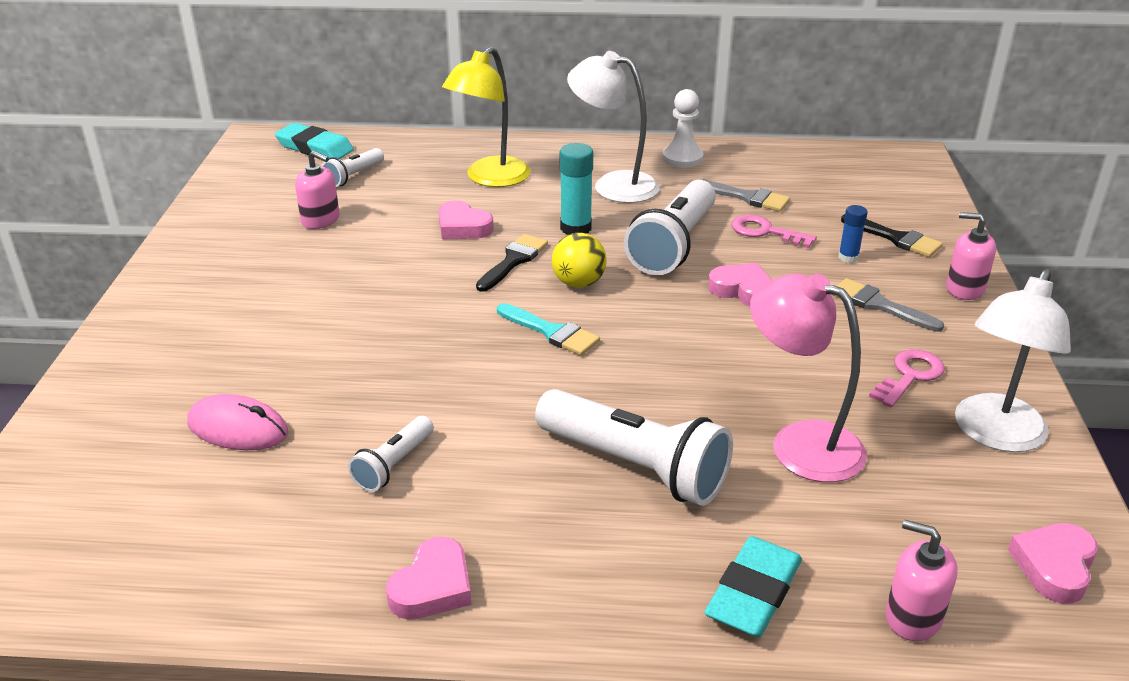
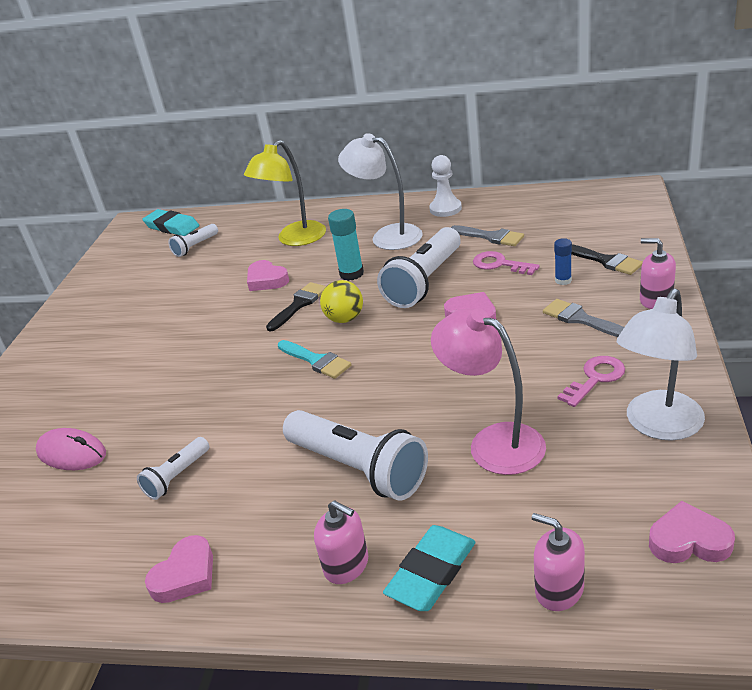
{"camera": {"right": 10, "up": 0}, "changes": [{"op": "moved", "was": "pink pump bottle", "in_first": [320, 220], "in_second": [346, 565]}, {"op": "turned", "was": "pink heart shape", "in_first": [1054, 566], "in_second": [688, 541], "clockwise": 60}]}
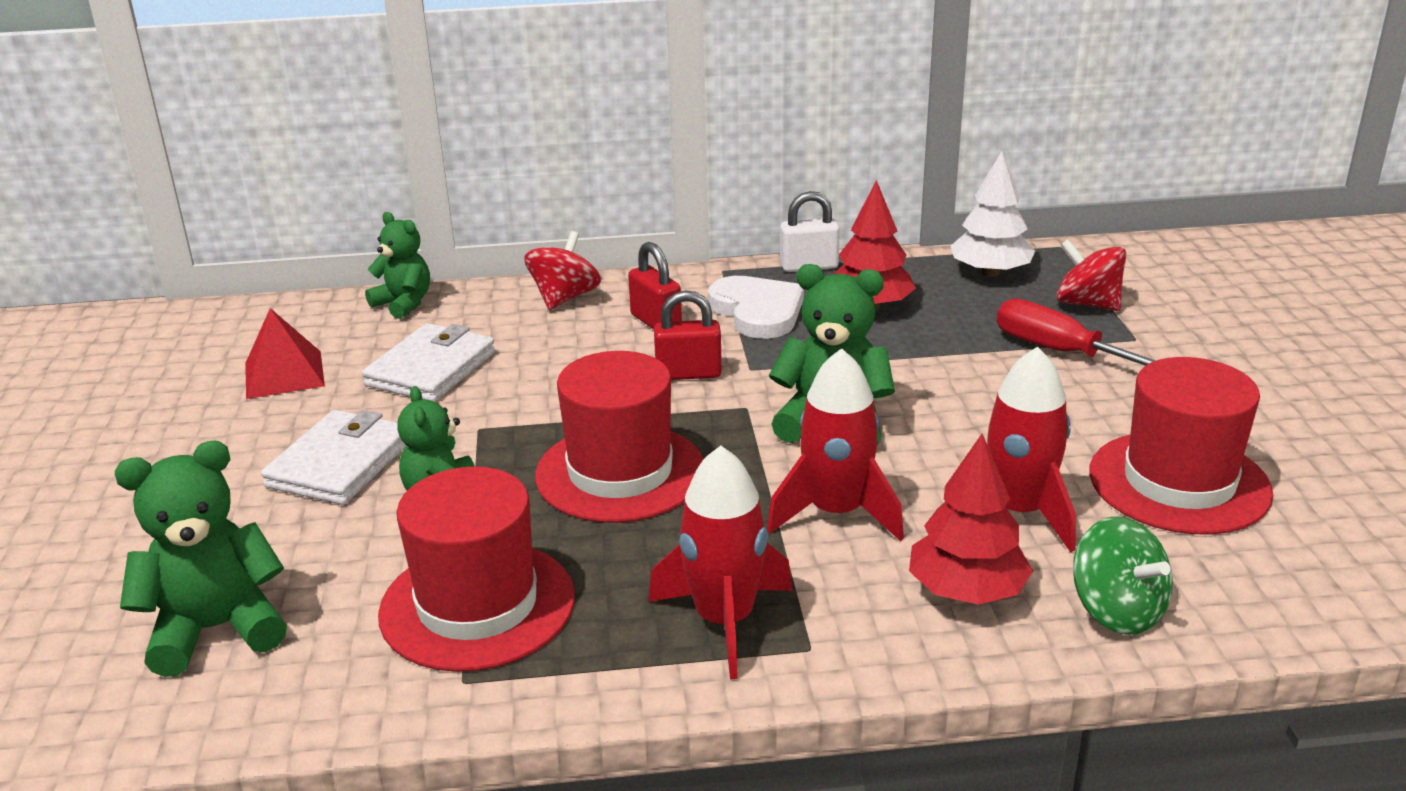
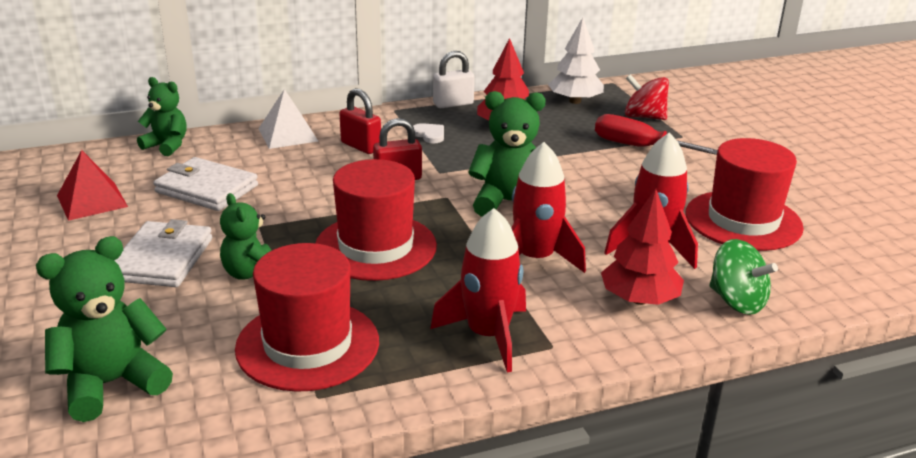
{"camera": {"right": -15, "up": 0}, "changes": [{"op": "replaced", "was": "scarlet toy top", "now": "snow-white solid pyramid", "in_first": [564, 298], "in_second": [288, 134]}, {"op": "turned", "was": "snow-white card wallet", "in_first": [431, 369], "in_second": [207, 189], "clockwise": -75}, {"op": "resized", "was": "snow-white heart shape", "in_first": [757, 311], "in_second": [429, 135], "ratio": 0.49}]}
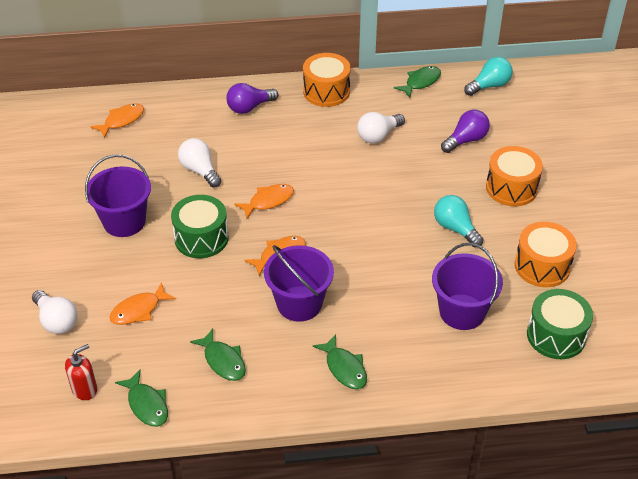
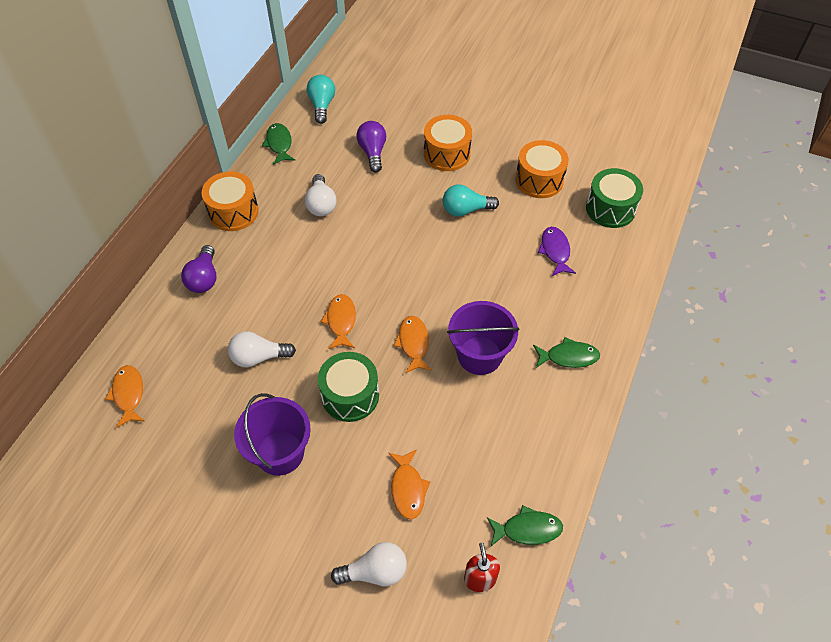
{"camera": {"right": -60, "up": 10}, "changes": [{"op": "removed", "was": "green fish figure", "in_first": [223, 361]}, {"op": "replaced", "was": "violet sand bucket", "now": "violet fish figure", "in_first": [462, 312], "in_second": [555, 251]}]}
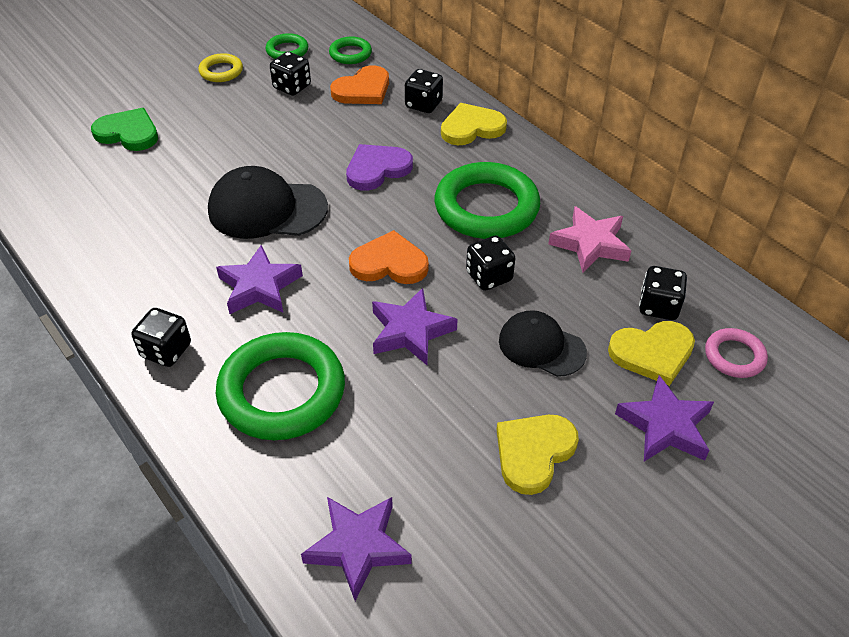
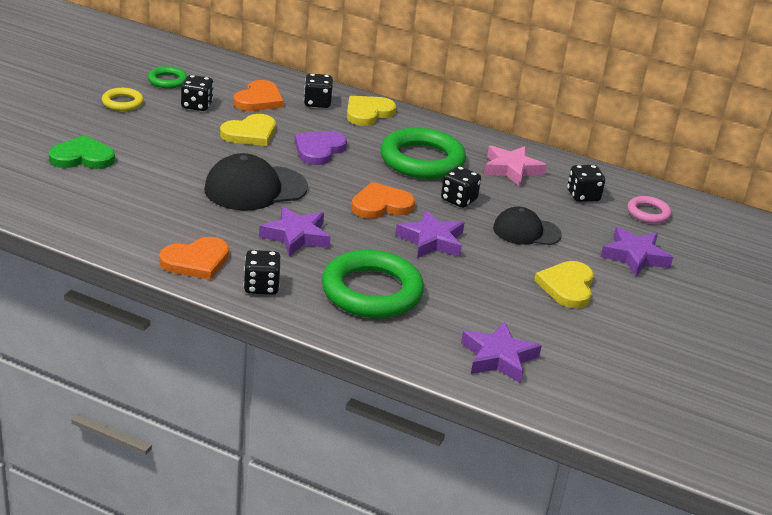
{"camera": {"right": -30, "up": -15}, "changes": [{"op": "removed", "was": "green ring", "in_first": [350, 54]}, {"op": "added", "now": "orange-coloured heart shape", "in_second": [196, 261]}, {"op": "moved", "was": "bright yellow heart shape", "in_first": [652, 353], "in_second": [250, 133]}]}
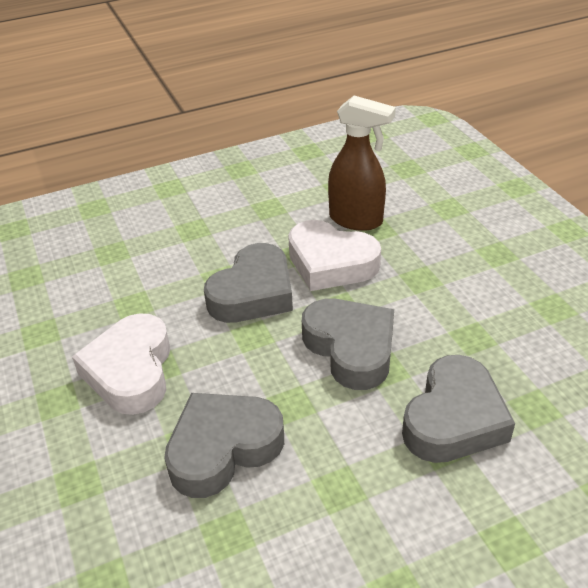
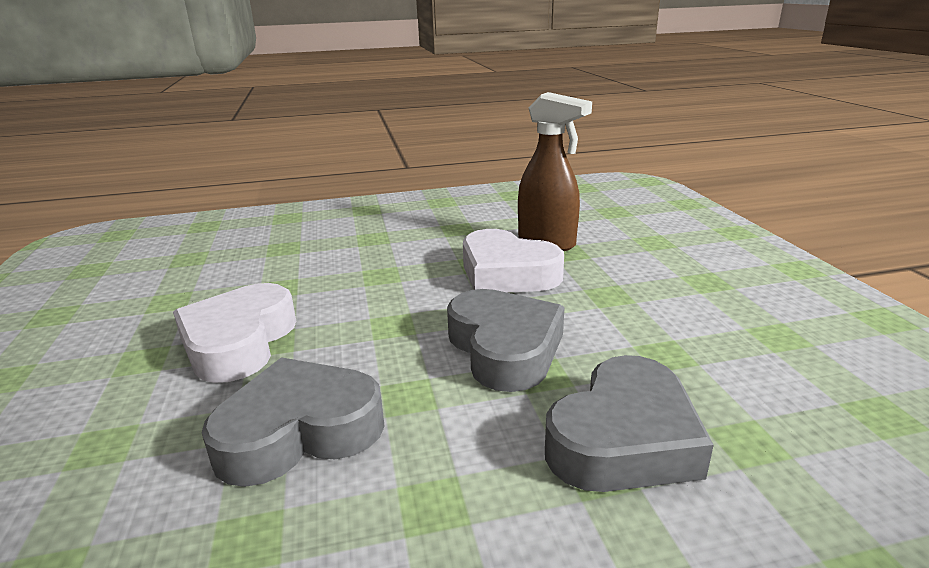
{"camera": {"right": 10, "up": -15}, "changes": [{"op": "removed", "was": "grey heart shape", "in_first": [253, 293]}]}
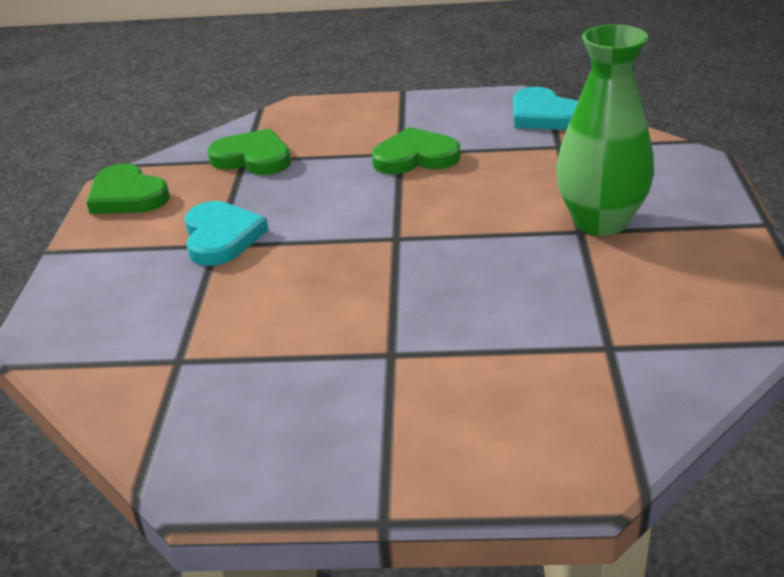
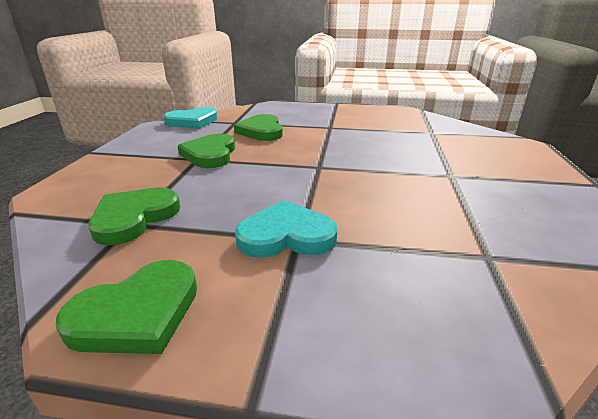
{"camera": {"right": -85, "up": -5}, "changes": [{"op": "removed", "was": "green tall vase", "in_first": [600, 222]}, {"op": "added", "now": "green heart shape", "in_second": [261, 131]}]}
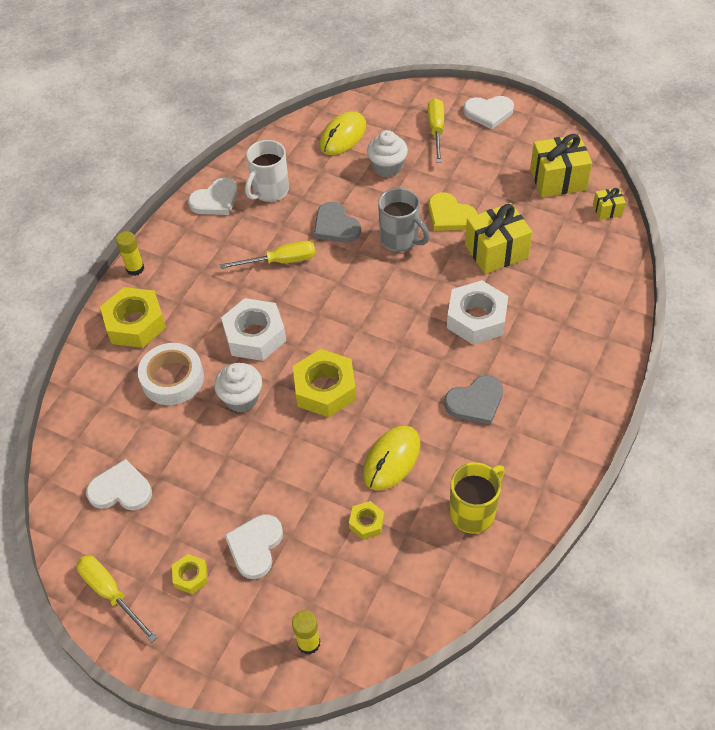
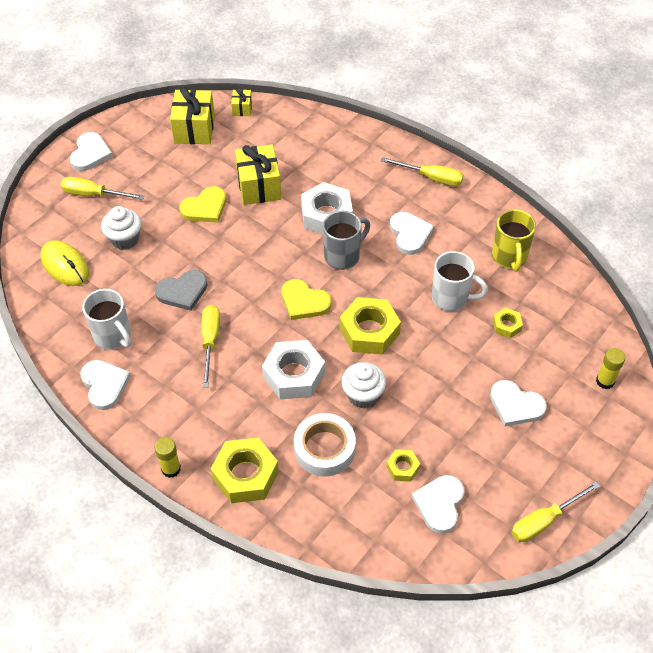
{"camera": {"right": -80, "up": 0}, "changes": [{"op": "added", "now": "bright yellow heart shape", "in_second": [304, 302]}, {"op": "added", "now": "bright yellow flat screwdriver", "in_second": [431, 178]}, {"op": "moved", "was": "bright yellow hexagon nut", "in_first": [191, 576], "in_second": [402, 467]}, {"op": "moved", "was": "grey mug", "in_first": [400, 240], "in_second": [343, 256]}, {"op": "replaced", "was": "bright yellow PC mouse", "now": "snow-white mug", "in_first": [392, 459], "in_second": [451, 298]}, {"op": "recoloured", "was": "grey heart shape", "now": "snow-white heart shape", "in_first": [475, 402], "in_second": [409, 234]}, {"op": "turned", "was": "bright yellow mug", "in_first": [473, 512], "in_second": [509, 257], "clockwise": -150}]}
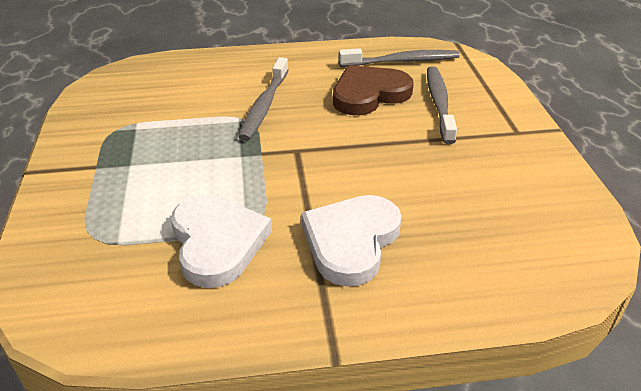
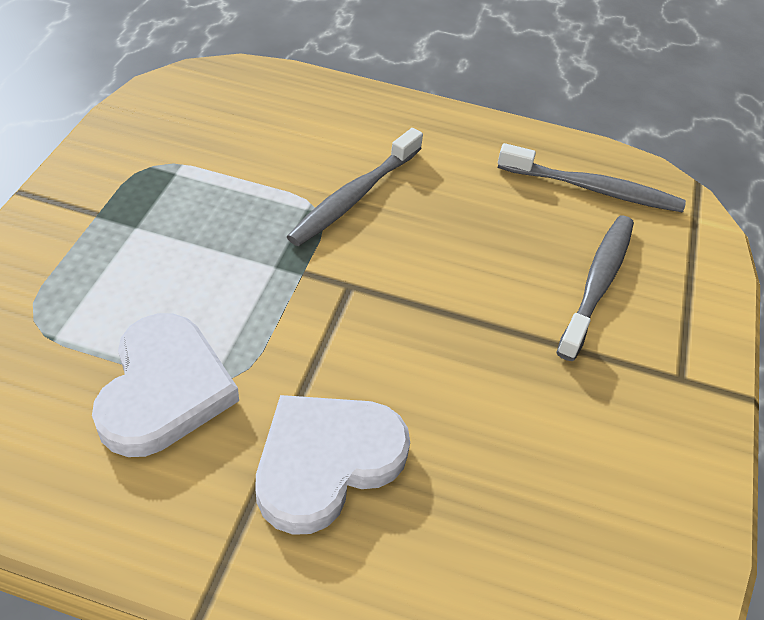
{"camera": {"right": 20, "up": 10}, "changes": [{"op": "removed", "was": "russet heart shape", "in_first": [369, 94]}]}
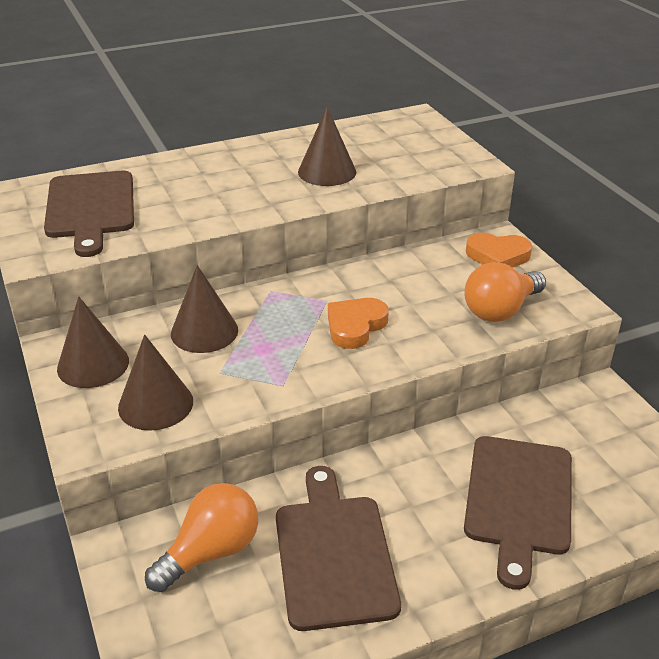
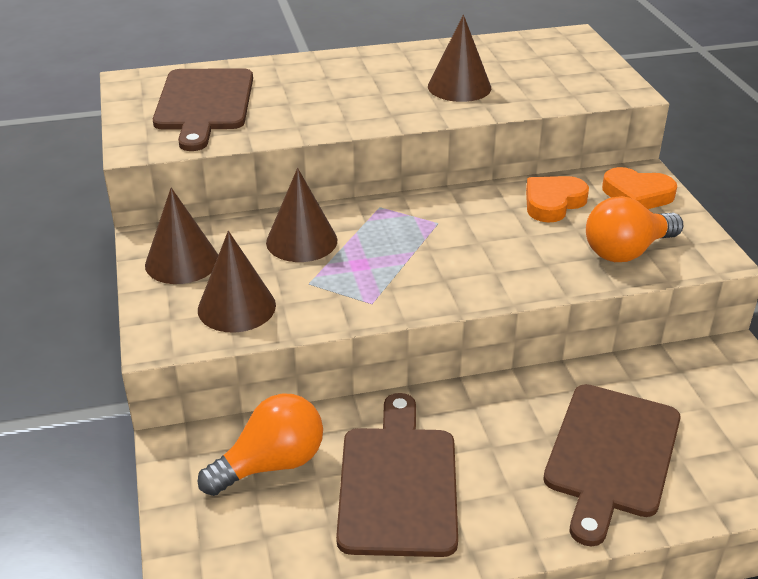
{"camera": {"right": 10, "up": 0}, "changes": [{"op": "moved", "was": "orange-coloured heart shape", "in_first": [355, 326], "in_second": [553, 203]}]}
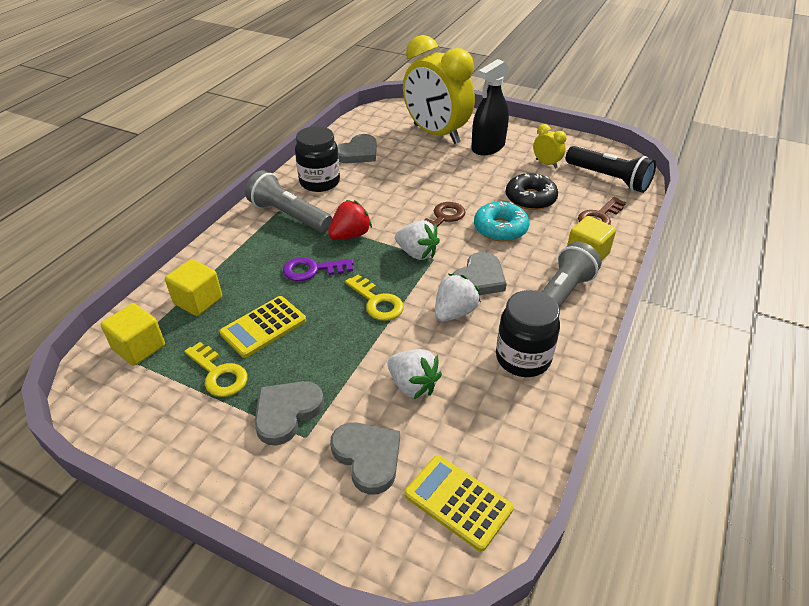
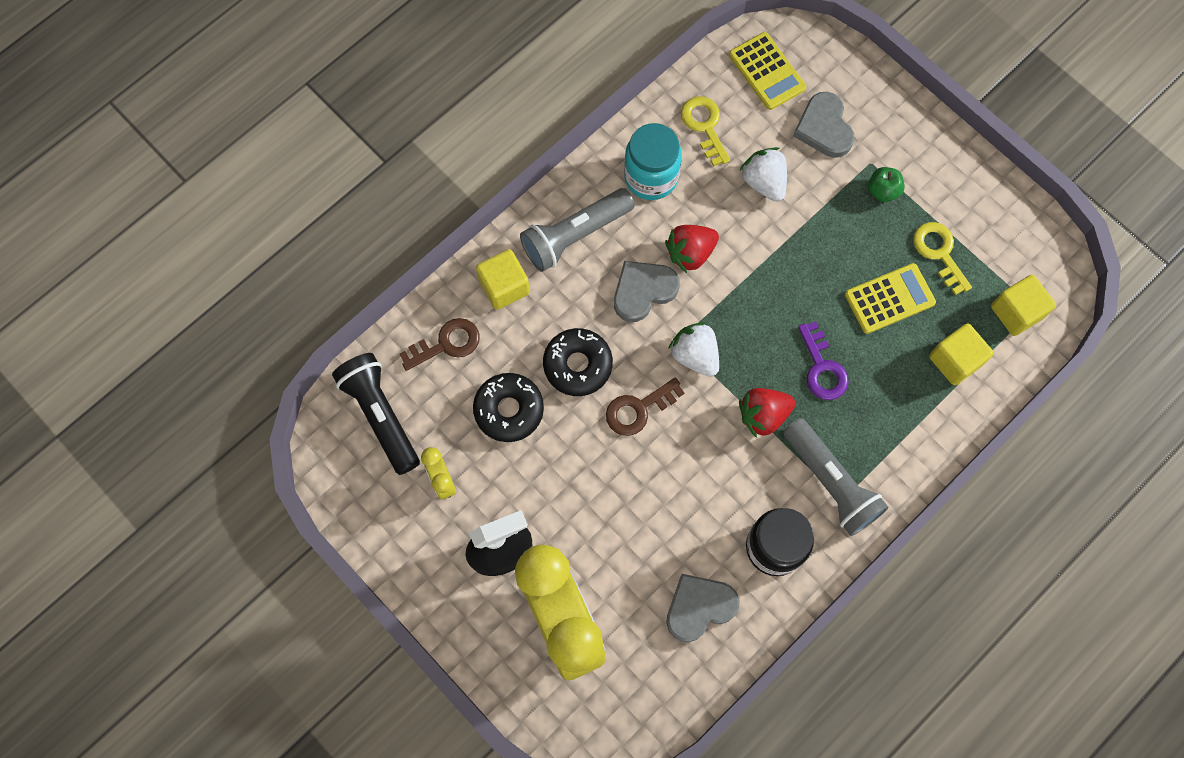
{"camera": {"right": -160, "up": 30}, "changes": [{"op": "moved", "was": "bright yellow key", "in_first": [377, 302], "in_second": [704, 126]}, {"op": "replaced", "was": "grey heart shape", "now": "green toy apple", "in_first": [286, 412], "in_second": [883, 191]}, {"op": "recoloured", "was": "snow-white toy strawberry", "now": "scarlet toy strawberry", "in_first": [454, 312], "in_second": [690, 253]}, {"op": "recoloured", "was": "aqua donut", "now": "black donut", "in_first": [500, 228], "in_second": [577, 365]}, {"op": "recoloured", "was": "black preserve jar", "now": "aqua preserve jar", "in_first": [523, 358], "in_second": [651, 177]}, {"op": "turned", "was": "violet key", "in_first": [312, 270], "in_second": [822, 368], "clockwise": 60}]}
